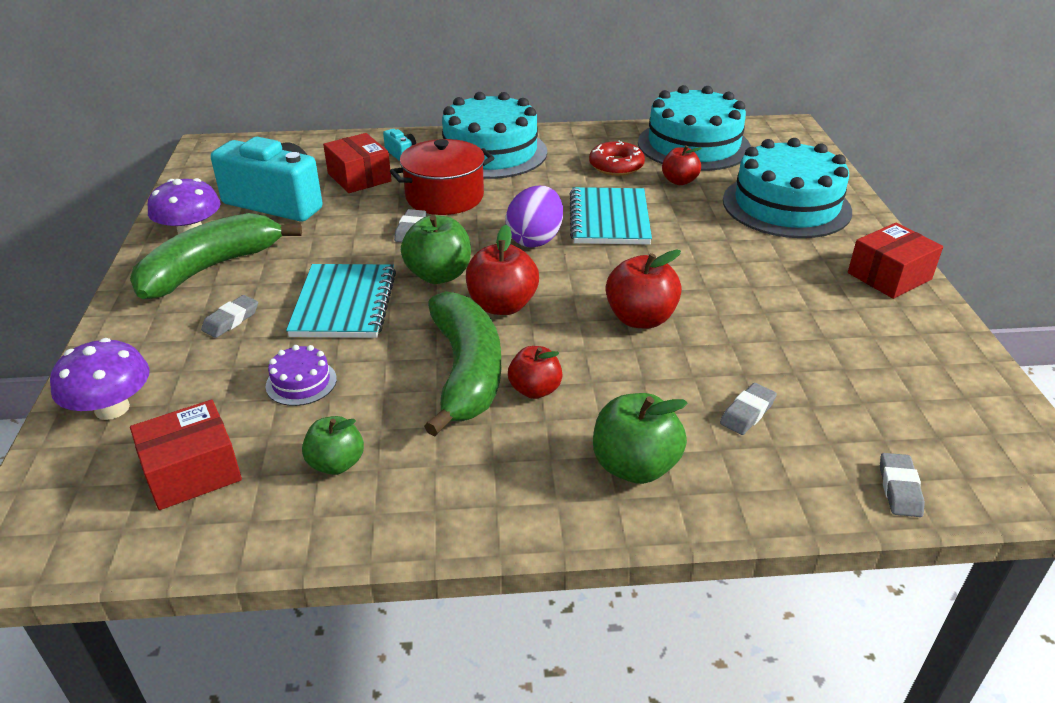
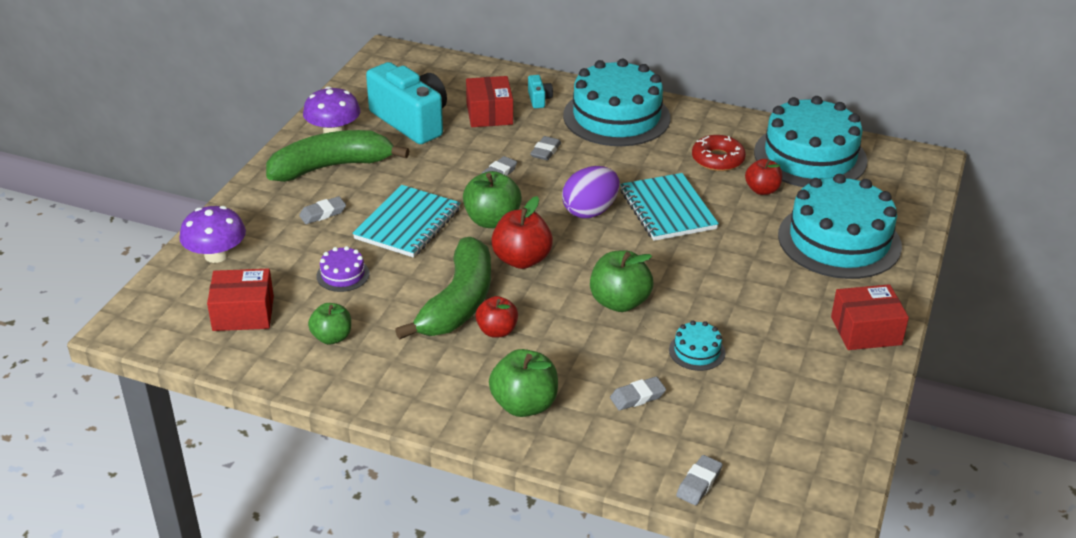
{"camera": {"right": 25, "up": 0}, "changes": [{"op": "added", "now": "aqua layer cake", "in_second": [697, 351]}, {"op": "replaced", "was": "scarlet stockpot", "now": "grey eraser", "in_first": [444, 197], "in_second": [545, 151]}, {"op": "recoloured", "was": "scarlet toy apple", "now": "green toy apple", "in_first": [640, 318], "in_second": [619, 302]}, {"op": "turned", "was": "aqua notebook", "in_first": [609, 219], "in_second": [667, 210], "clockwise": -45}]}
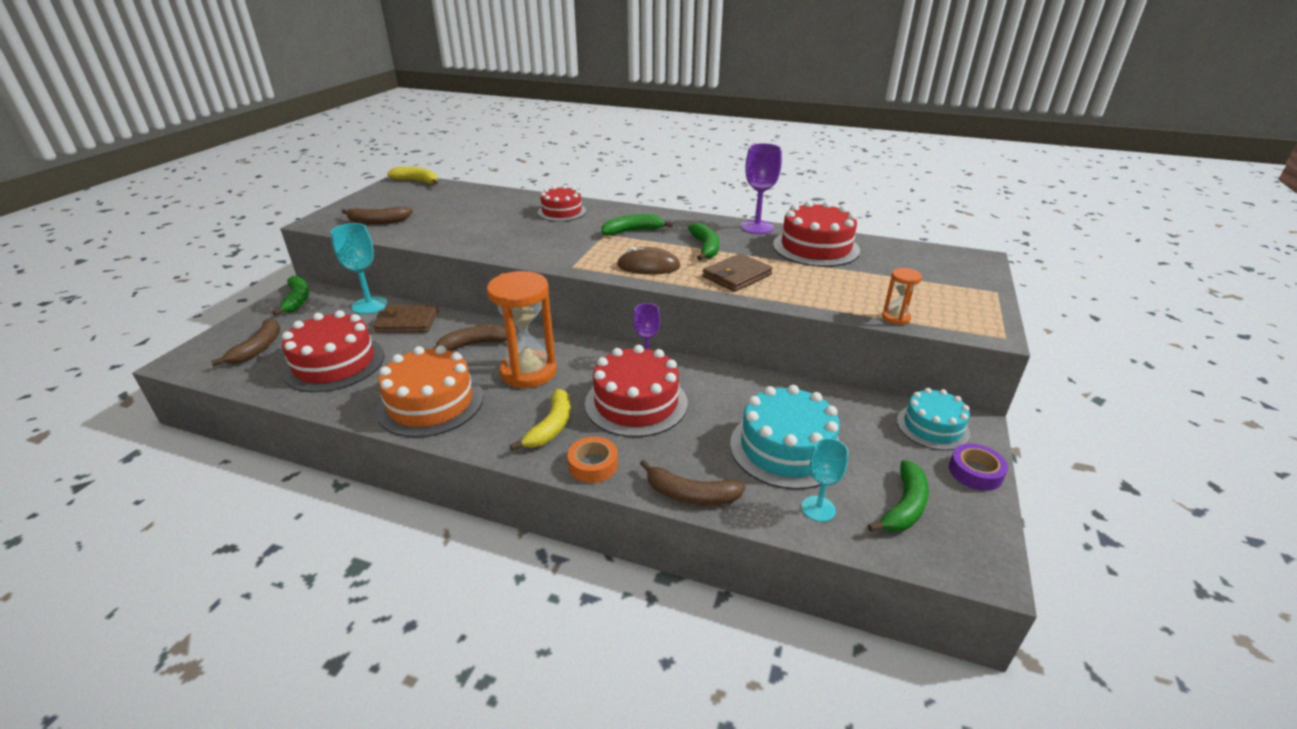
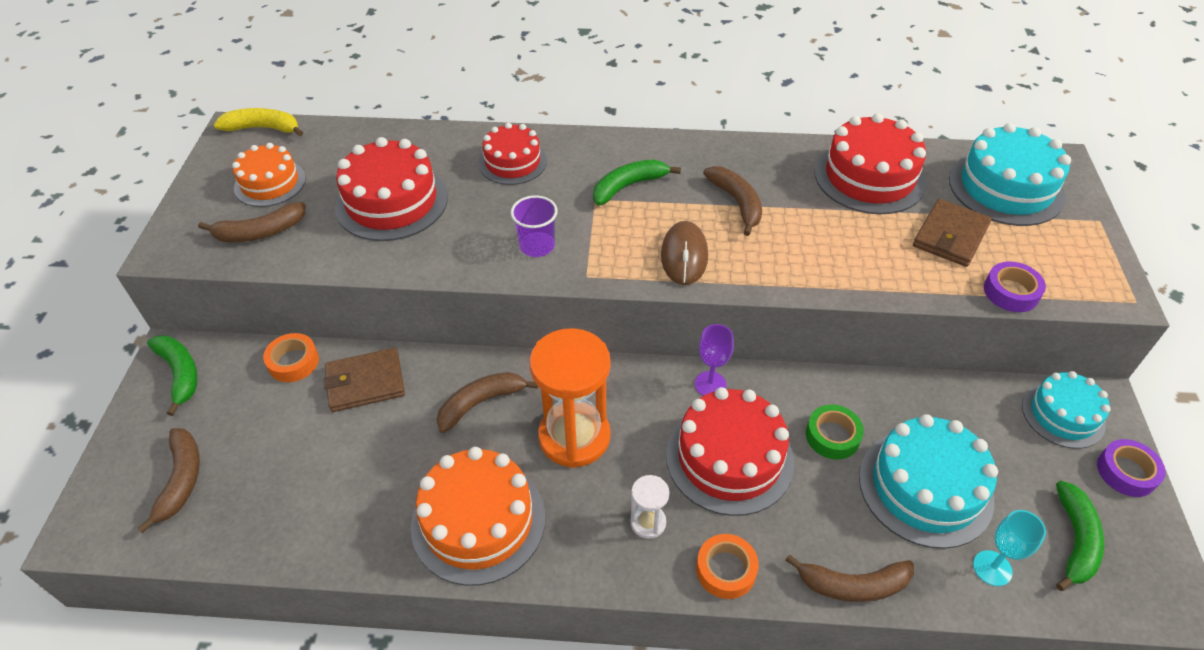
{"camera": {"right": -15, "up": 15}, "changes": [{"op": "removed", "was": "violet wine glass", "in_first": [757, 227]}, {"op": "added", "now": "orange-coloured layer cake", "in_second": [270, 183]}, {"op": "added", "now": "violet cup", "in_second": [537, 246]}, {"op": "added", "now": "green tape", "in_second": [832, 436]}, {"op": "added", "now": "aqua layer cake", "in_second": [1006, 188]}, {"op": "moved", "was": "scarlet layer cake", "in_first": [334, 363], "in_second": [391, 202]}, {"op": "moved", "was": "russet card wallet", "in_first": [736, 276], "in_second": [950, 236]}, {"op": "replaced", "was": "aqua wine glass", "now": "orange-coloured tape", "in_first": [370, 305], "in_second": [293, 362]}, {"op": "replaced", "was": "bright yellow banana", "now": "snow-white hourglass", "in_first": [551, 427], "in_second": [648, 522]}, {"op": "replaced", "was": "orange-coloured hourglass", "now": "violet tape", "in_first": [896, 318], "in_second": [1011, 292]}, {"op": "recoloured", "was": "green banana", "now": "russet banana", "in_first": [705, 247], "in_second": [737, 203]}, {"op": "turned", "was": "russet PC mouse", "in_first": [648, 266], "in_second": [684, 256], "clockwise": -75}]}
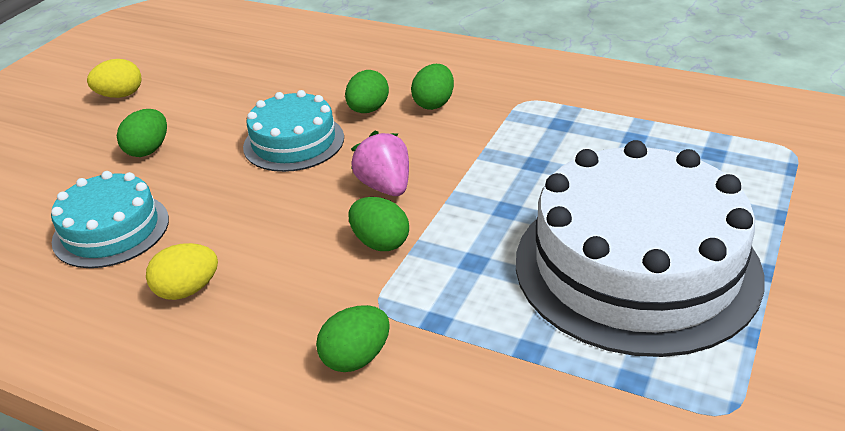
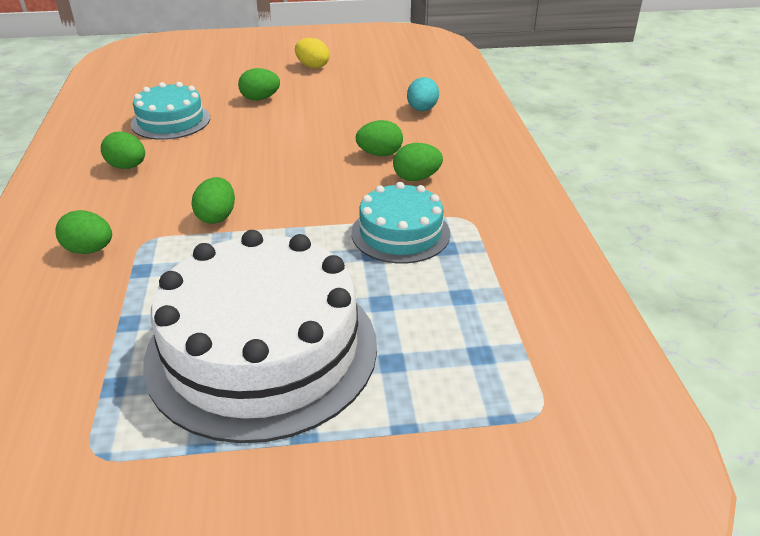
{"camera": {"right": 55, "up": 0}, "changes": [{"op": "removed", "was": "pink toy strawberry", "in_first": [385, 186]}, {"op": "added", "now": "aqua toy egg", "in_second": [422, 109]}, {"op": "moved", "was": "aqua layer cake", "in_first": [294, 142], "in_second": [400, 233]}, {"op": "recoloured", "was": "bright yellow toy egg", "now": "green toy egg", "in_first": [187, 290], "in_second": [127, 167]}]}
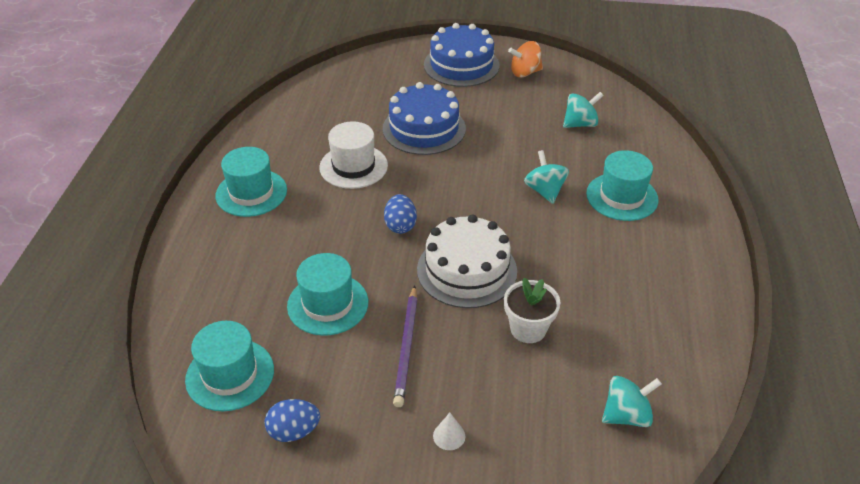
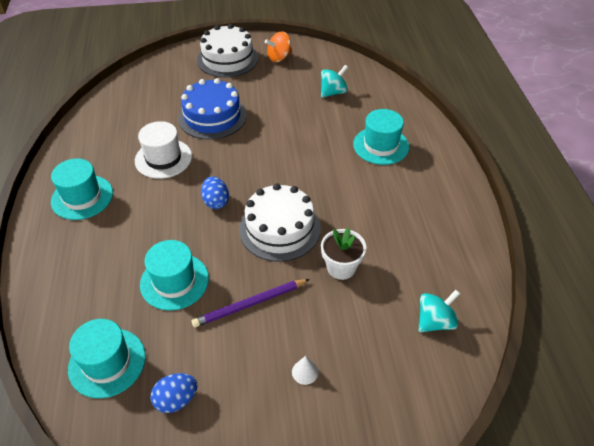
{"camera": {"right": -15, "up": 5}, "changes": [{"op": "removed", "was": "aqua toy top", "in_first": [544, 191]}, {"op": "recoloured", "was": "cobalt layer cake", "now": "snow-white layer cake", "in_first": [461, 65], "in_second": [227, 59]}, {"op": "turned", "was": "violet pencil", "in_first": [407, 347], "in_second": [250, 304], "clockwise": 75}]}
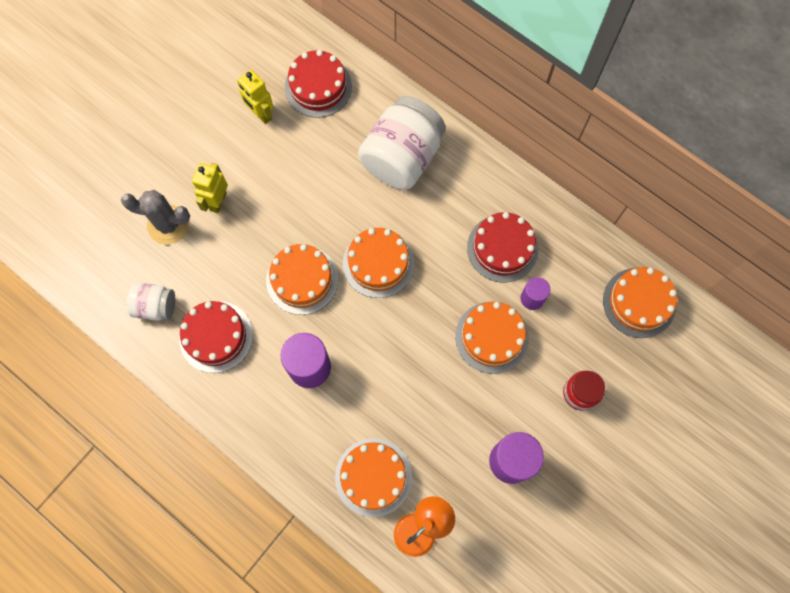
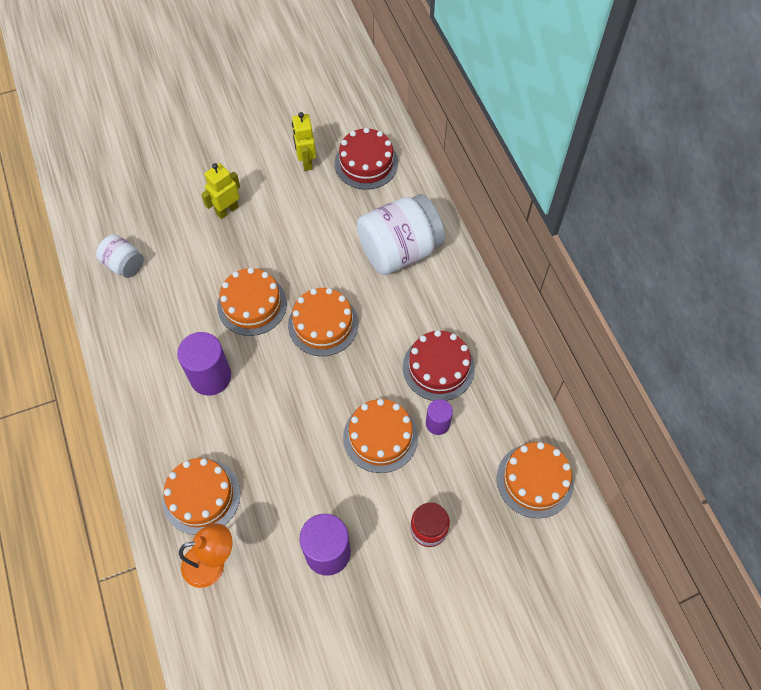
{"camera": {"right": 30, "up": -10}, "changes": [{"op": "removed", "was": "grey saguaro cactus", "in_first": [168, 225]}, {"op": "removed", "was": "scarlet layer cake", "in_first": [216, 336]}]}
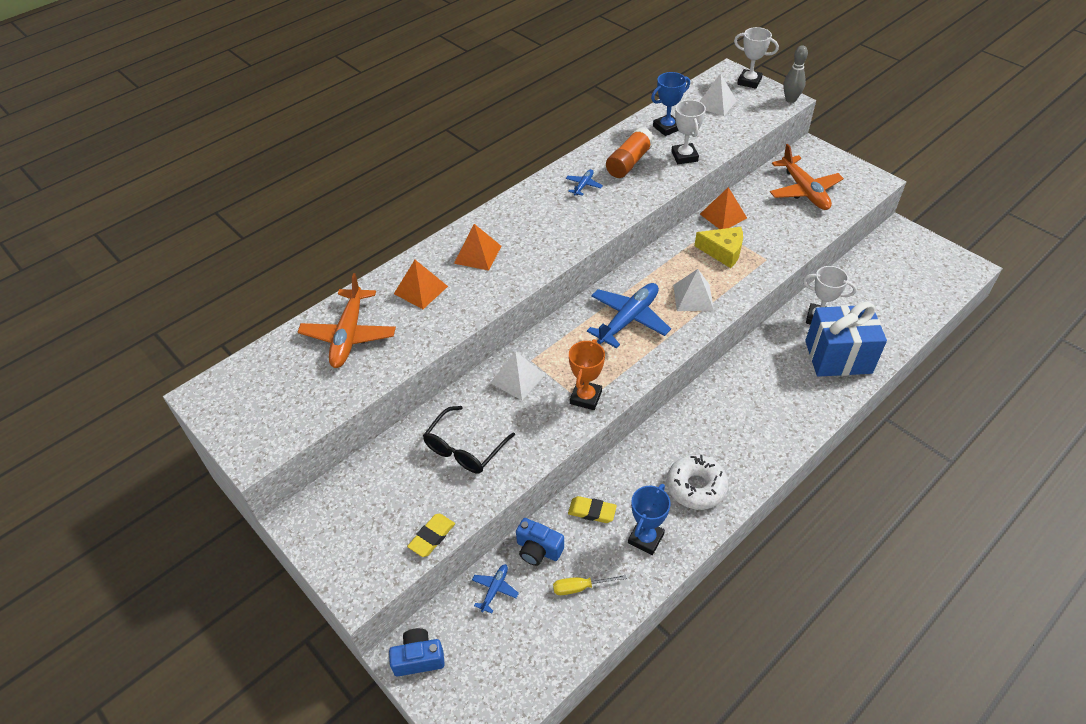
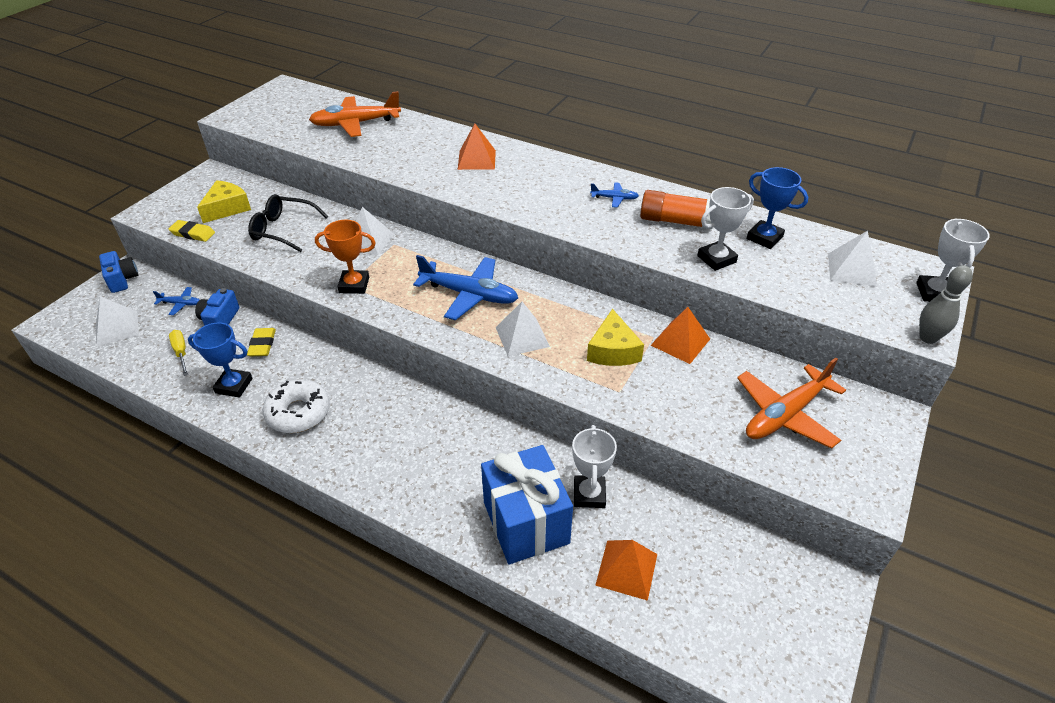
{"camera": {"right": 70, "up": -5}, "changes": [{"op": "added", "now": "snow-white solid pyramid", "in_second": [117, 328]}, {"op": "added", "now": "bright yellow cheese", "in_second": [227, 208]}, {"op": "moved", "was": "orange-coloured solid pyramid", "in_first": [421, 290], "in_second": [627, 569]}]}
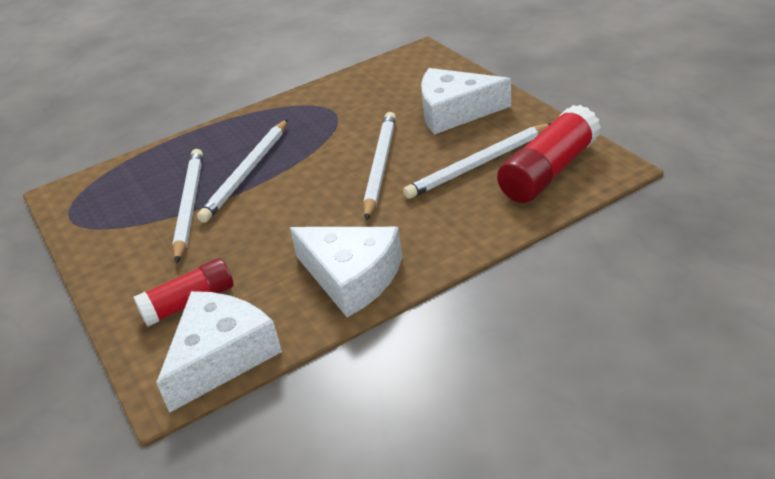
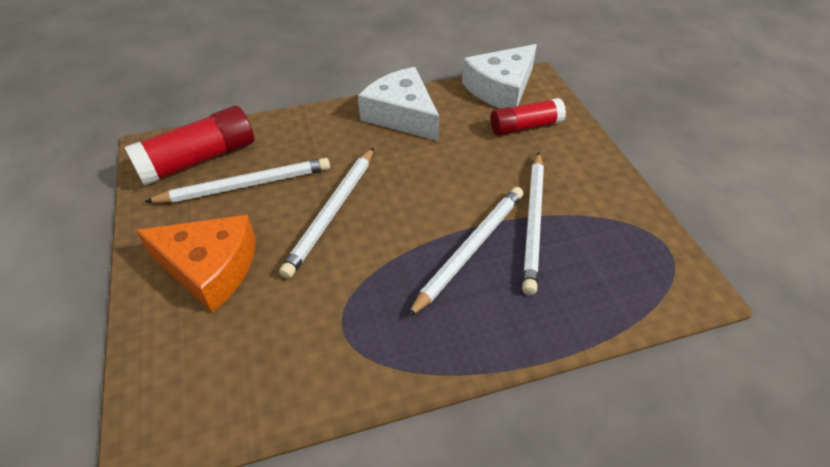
{"camera": {"right": -170, "up": 10}, "changes": [{"op": "recoloured", "was": "snow-white cheese", "now": "orange-coloured cheese", "in_first": [454, 112], "in_second": [210, 268]}]}
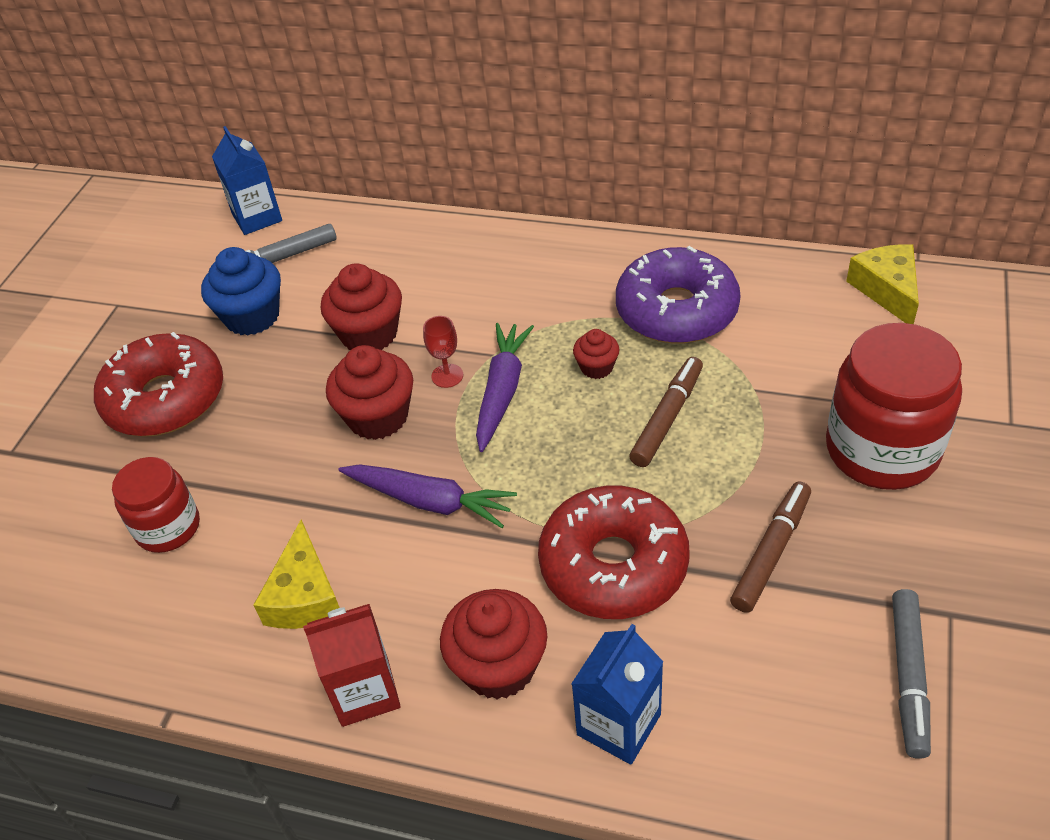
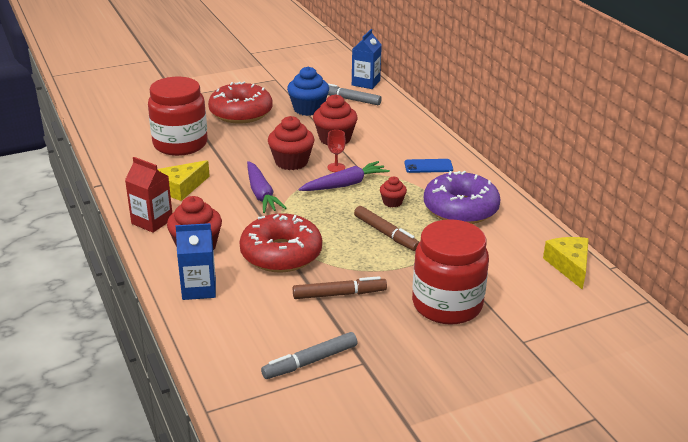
{"camera": {"right": 45, "up": -15}, "changes": [{"op": "added", "now": "cobalt smartphone", "in_second": [428, 166]}, {"op": "turned", "was": "russet felt pen", "in_first": [667, 418], "in_second": [386, 234], "clockwise": 60}, {"op": "turned", "was": "bright yellow cheese", "in_first": [887, 290], "in_second": [569, 266], "clockwise": -45}, {"op": "resized", "was": "scarlet preserve jar", "in_first": [168, 527], "in_second": [180, 144], "ratio": 1.68}]}
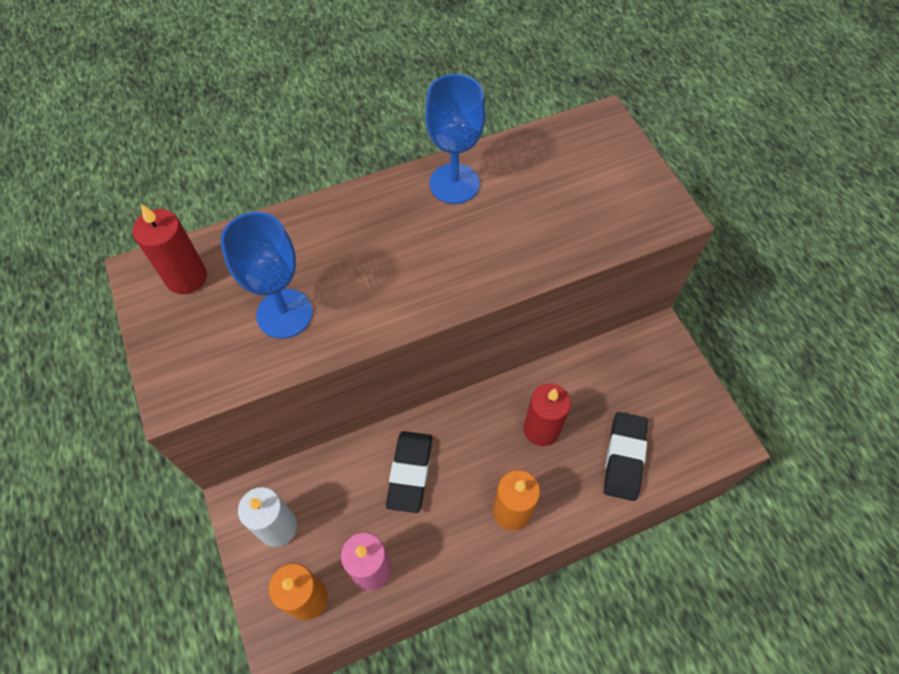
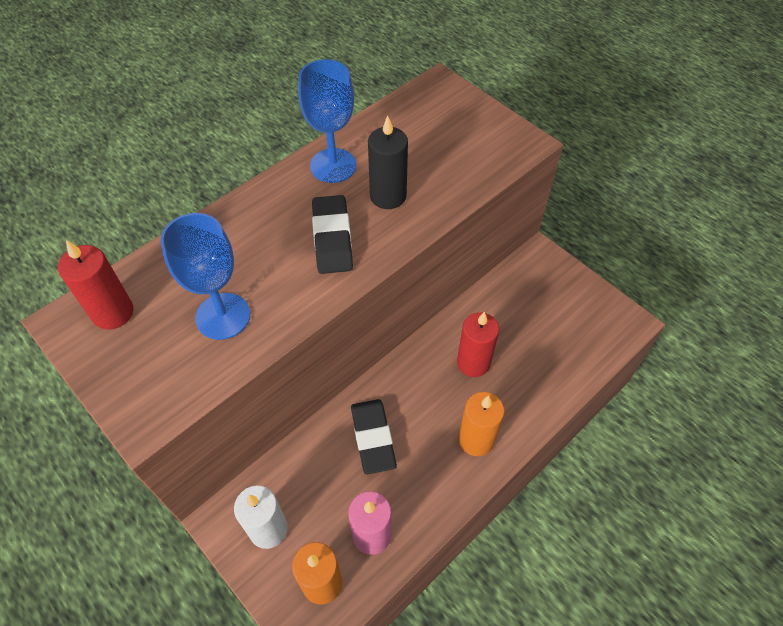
{"camera": {"right": -20, "up": -5}, "changes": [{"op": "added", "now": "black wax candle", "in_second": [388, 196]}, {"op": "moved", "was": "black eraser", "in_first": [624, 458], "in_second": [332, 238]}]}
